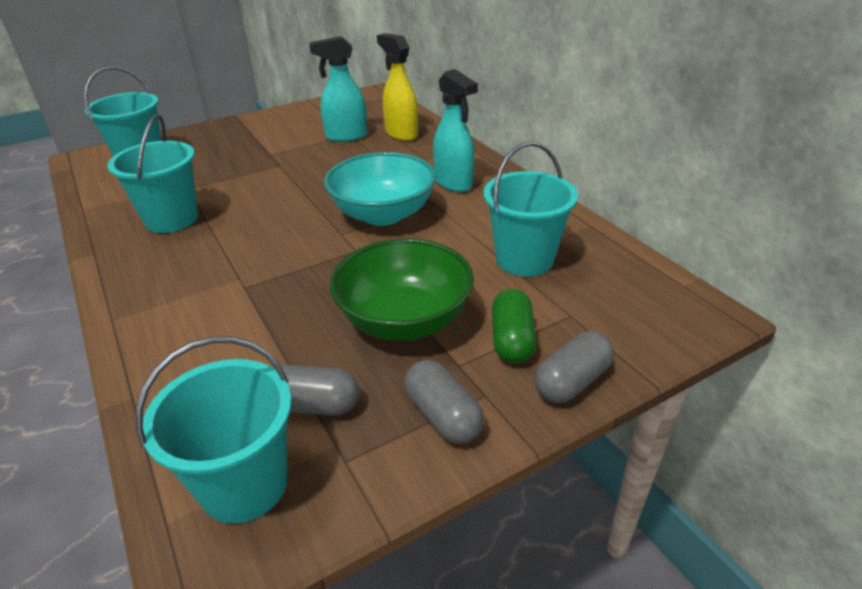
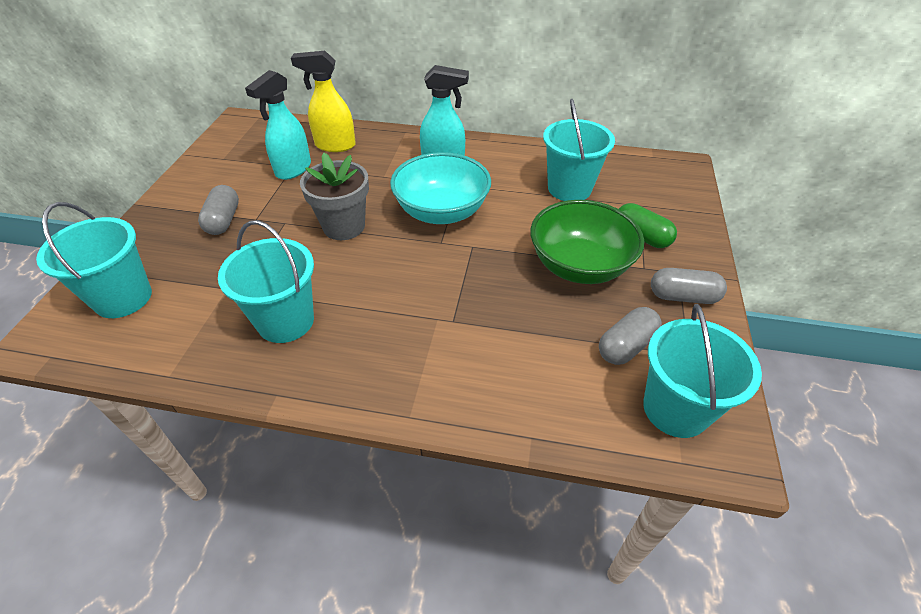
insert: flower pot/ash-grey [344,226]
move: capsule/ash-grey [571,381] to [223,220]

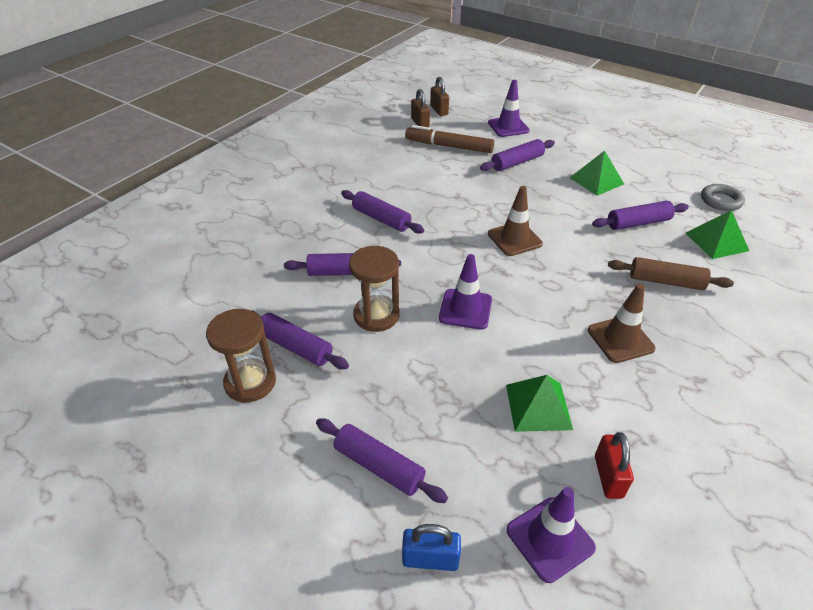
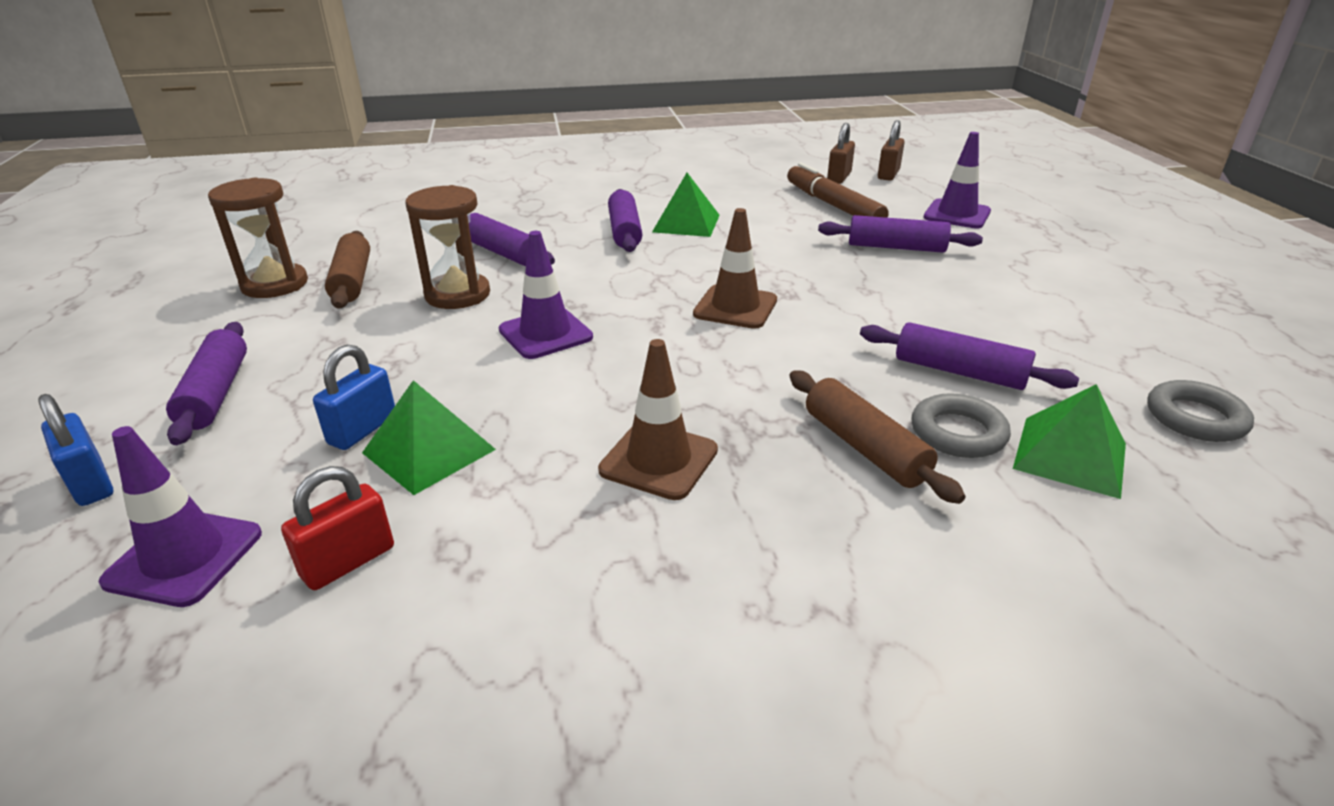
insert: padlock/blue [363,430]; hoop/ash-grey [958,433]
move: pyramid shape/green [596,180] to [686,223]
recolor: dough roller/violet [295,346] to dough roller/russet [352,281]

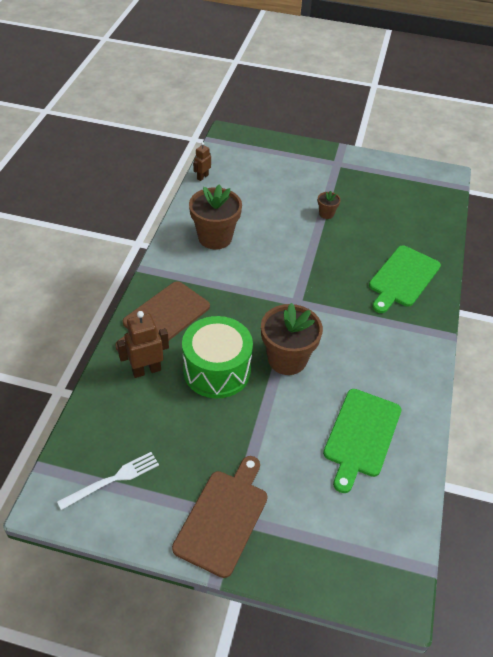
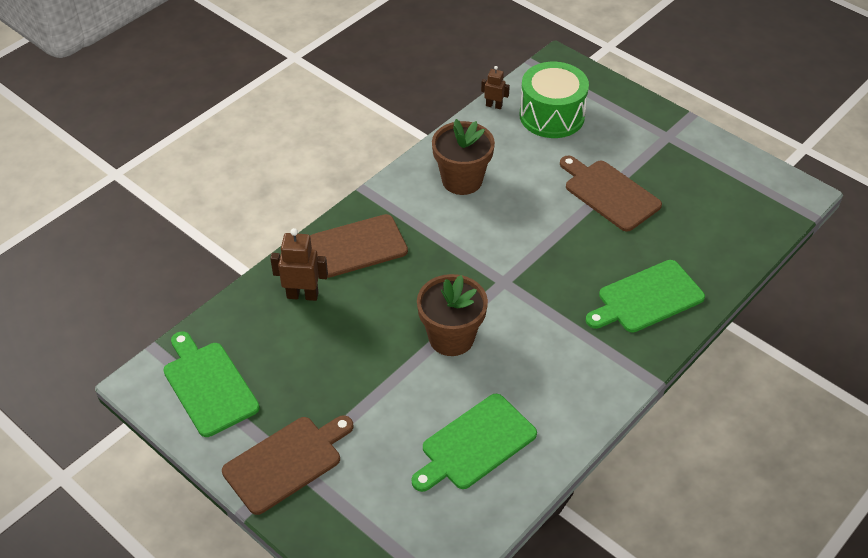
move: toy drum/green [217,370] to [552,116]
replace: flower pot/russet [326,214] to chopping board/russet [609,193]; fork/snow-white [112,480] to chopping board/green [209,385]
rotate: robot/russet [202,177] = [494,105] 45 degrees clockwise

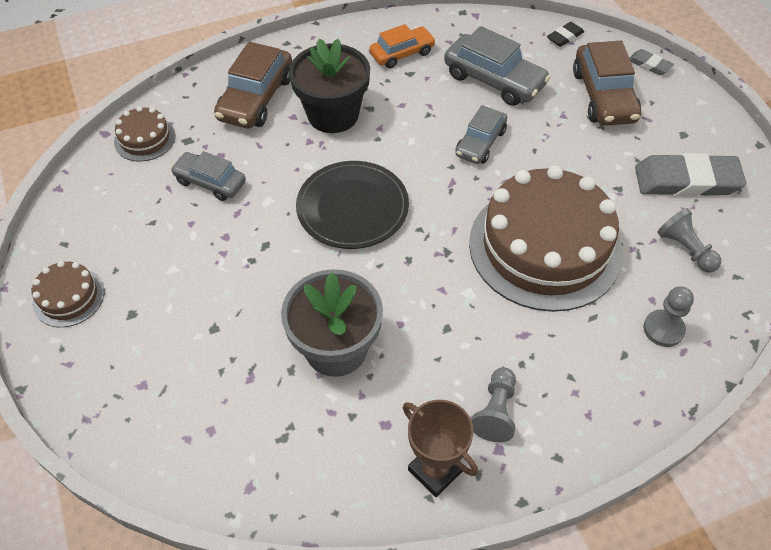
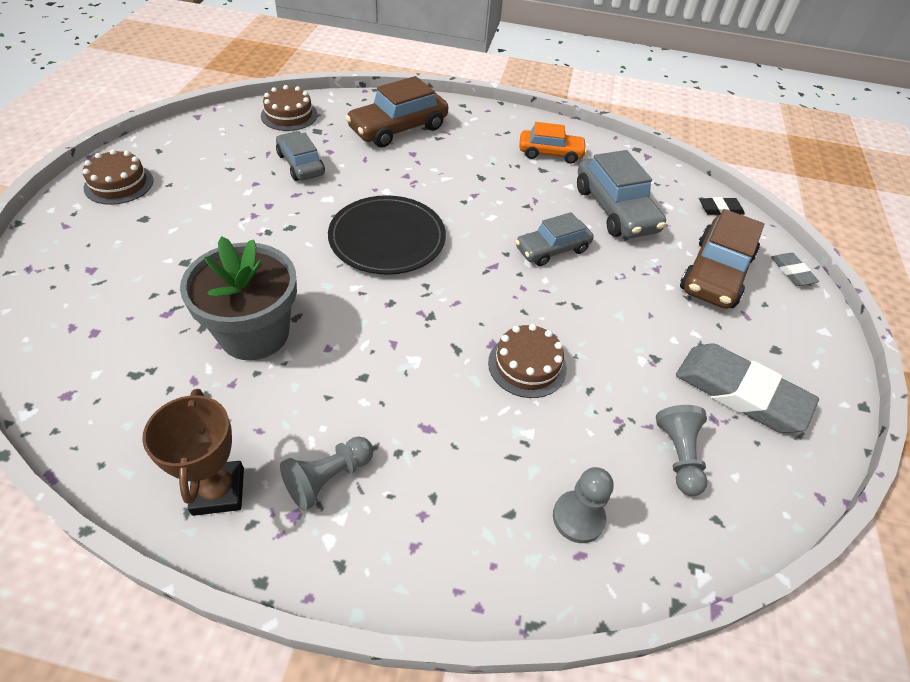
delete: flower pot/jet-black [333,115]
resize: gateau/russet [545,247] = [527,365] x0.44

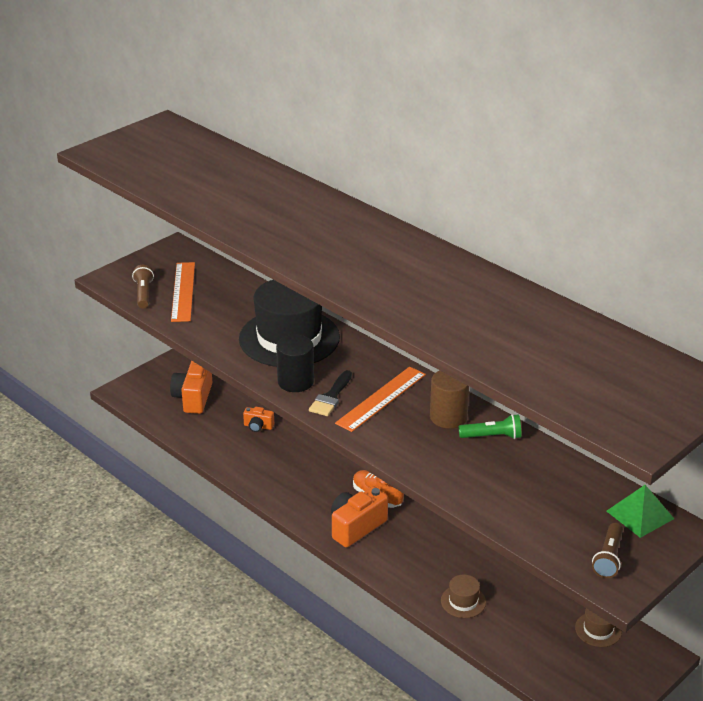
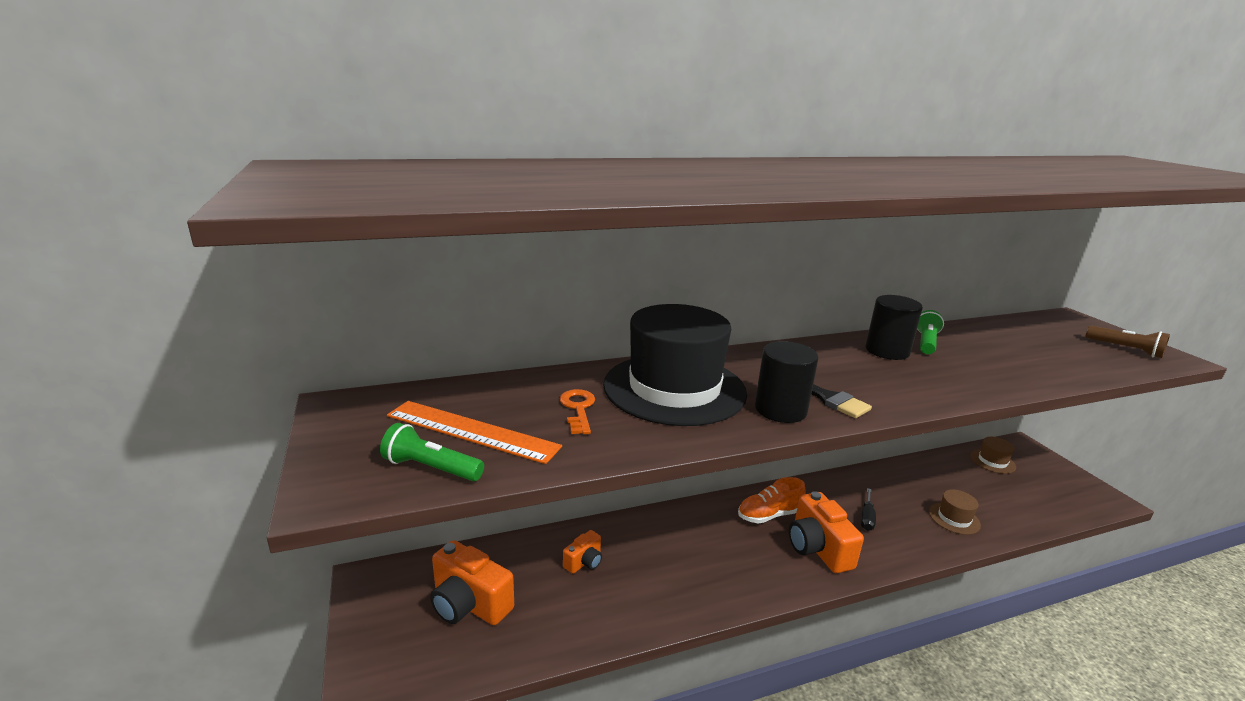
delete: ruler/orange [381,399]; pyramid shape/green [640,514]
insert: latchkey/orange [578,409]; flat screwdriver/jet-black [866,518]
recolor: pocket torch/russet [143,294] to pocket torch/green [431,468]; solid cylinder/russet [448,417] to solid cylinder/jet-black [887,351]

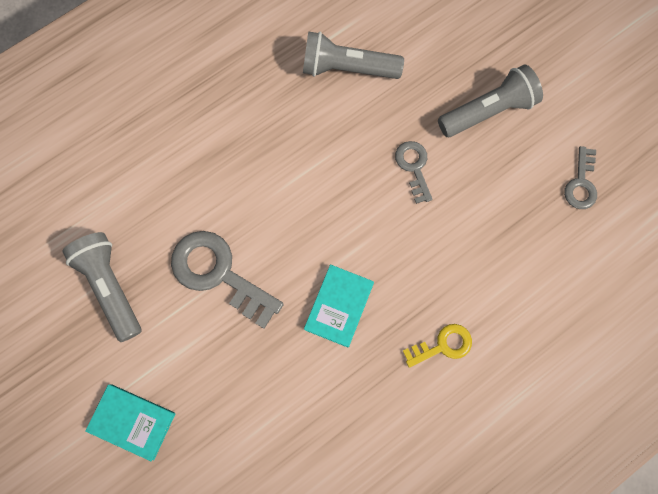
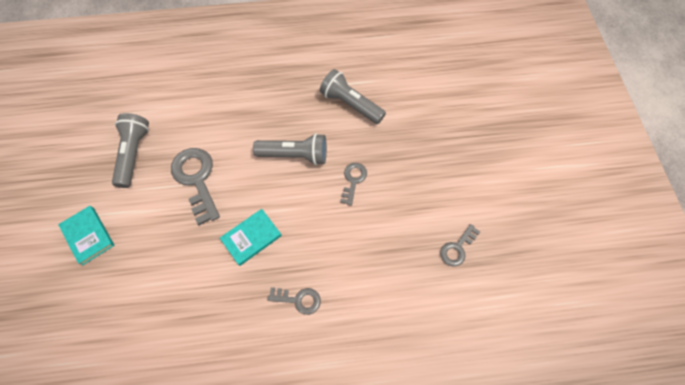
move: pocket torch/ash-grey [488,111] to [295,155]
recolor: latchkey/golden [443,345] to latchkey/ash-grey [298,300]

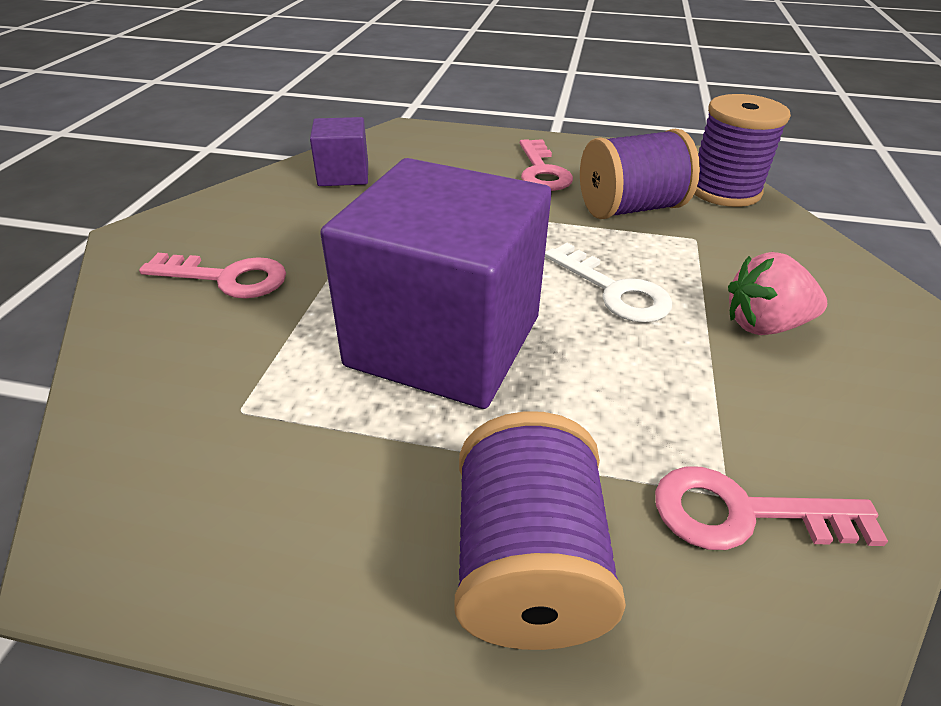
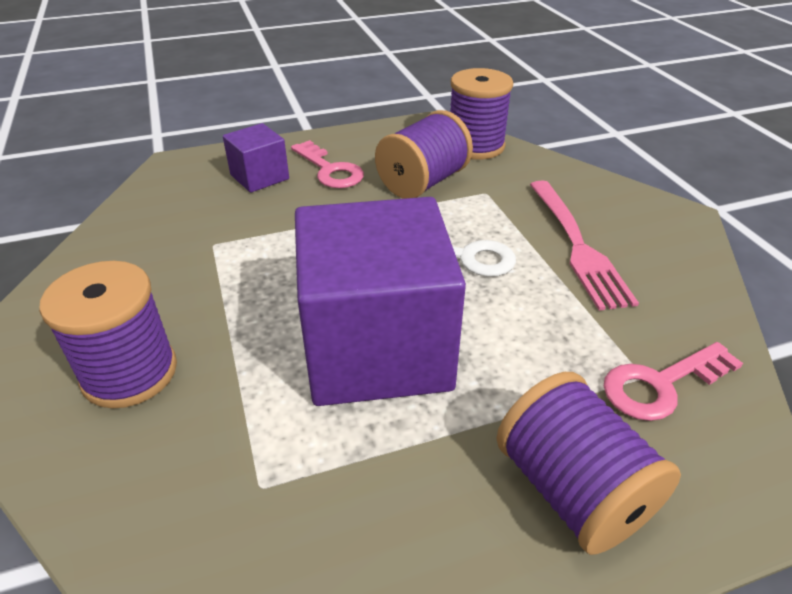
move: solid cube/violet [343,175] to [259,177]
replace: strawberry/rose-pink [764,325] to fork/rose-pink [577,245]; latchkey/rose-pink [226,278] to bobbin/violet [130,373]

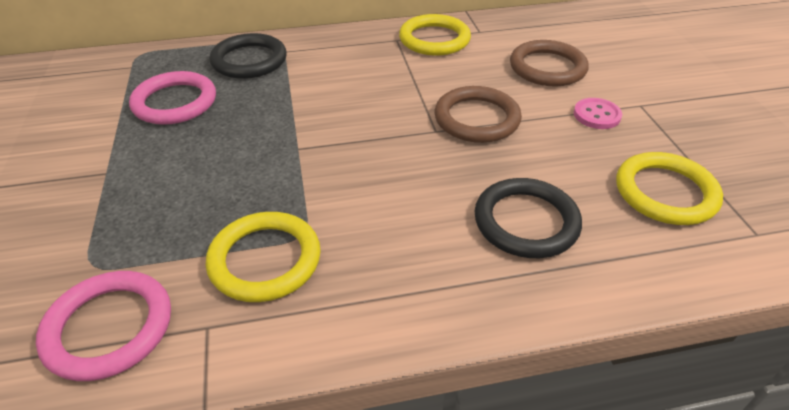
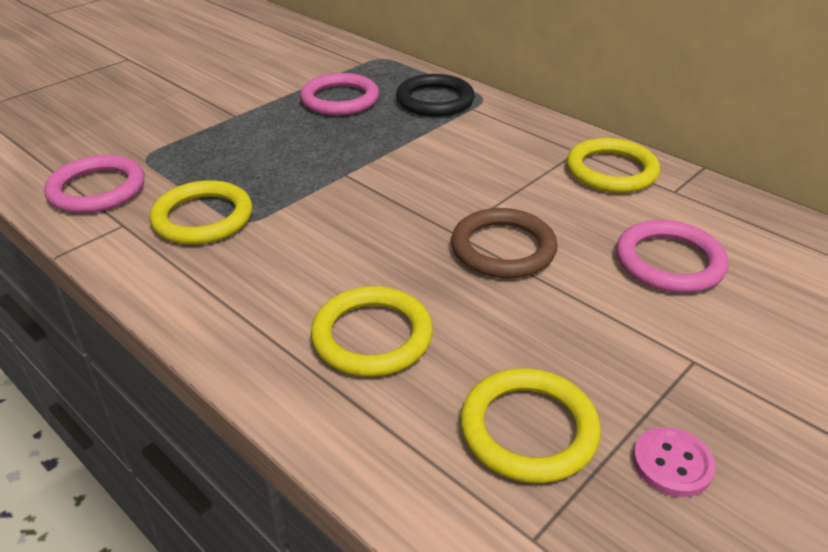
move: button/rose-pink [596,115] to [672,463]
recolor: hoop/russet [547,68] to hoop/rose-pink [669,262]; hoop/jet-black [526,222] to hoop/golden [372,336]

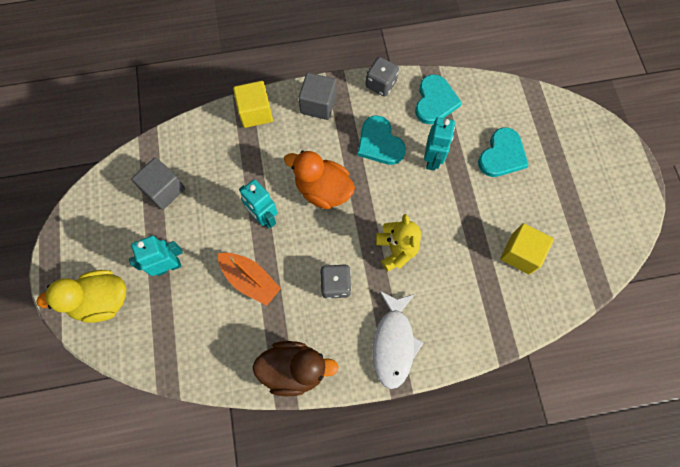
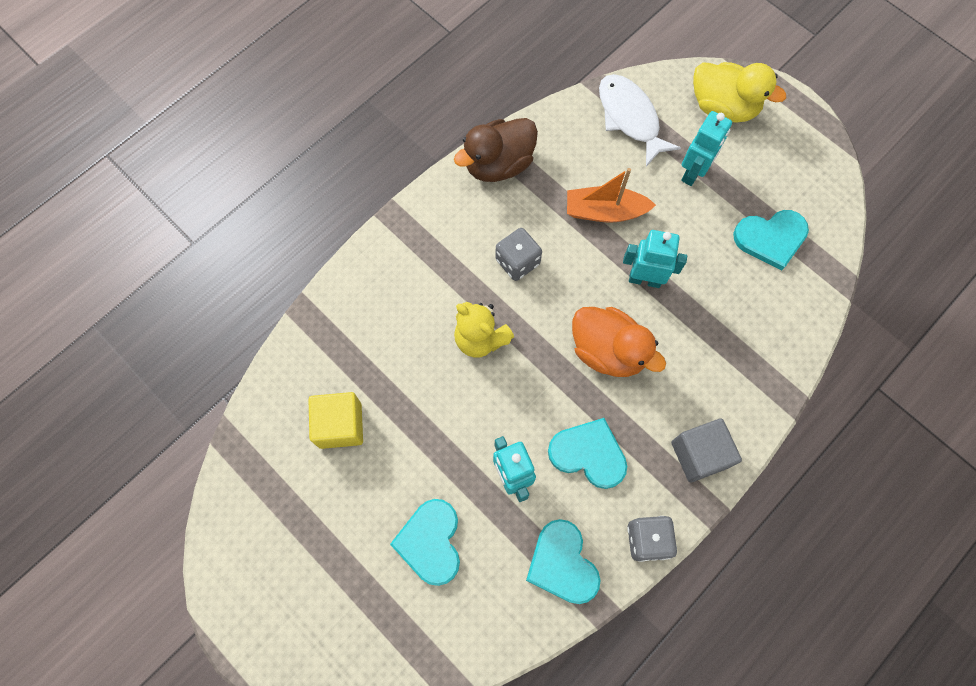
delete: solid cube/golden [255,112]
move: fish figure/snow-white [393,343] to [630,118]
replace: solid cube/ash-grey [164,190] to love heart/aqua [770,238]
rotate: duck/orange [323,190] = [608,351] 45 degrees clockwise; duck/golden [101,301] = [723,107] 75 degrees clockwise

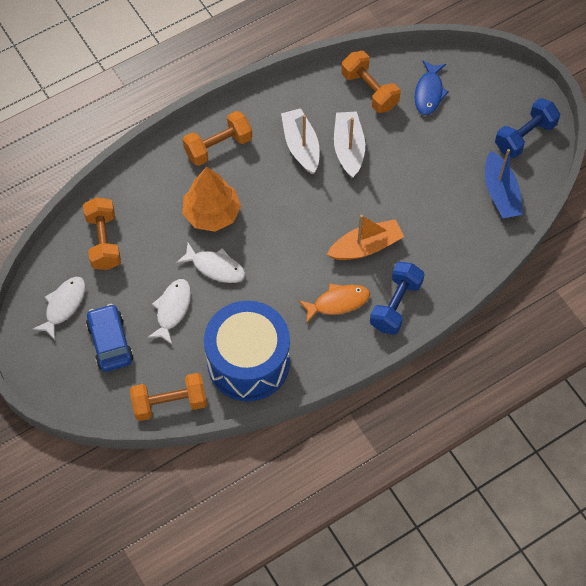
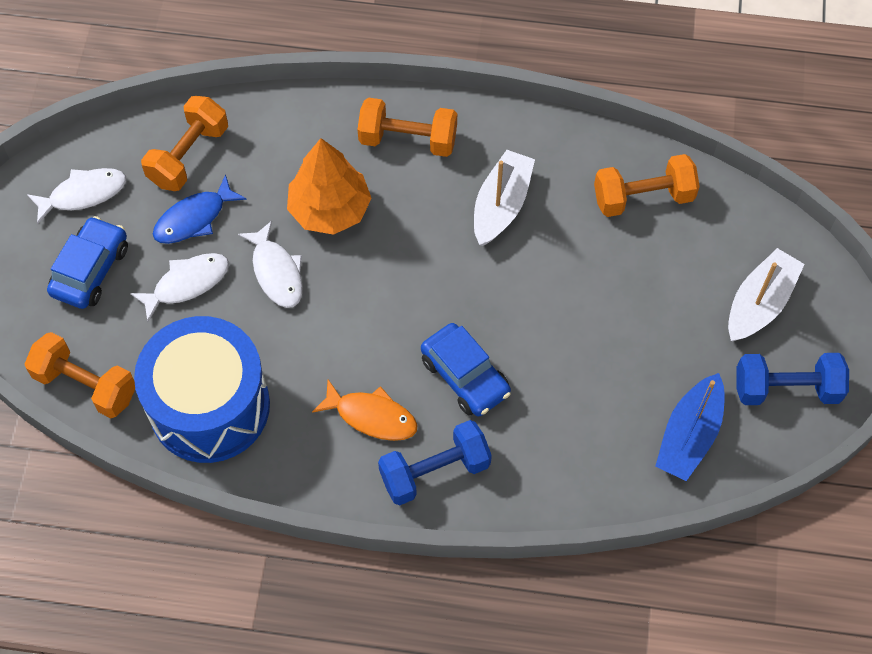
move: fish figure/blue [429,93] to [194,218]; sailboat/snow-white [348,148] to [759,303]
replace: sailboat/orange [366,246] to toy car/blue [465,376]
rotate: hand weight/orange [369,90] = [643,197] 75 degrees clockwise

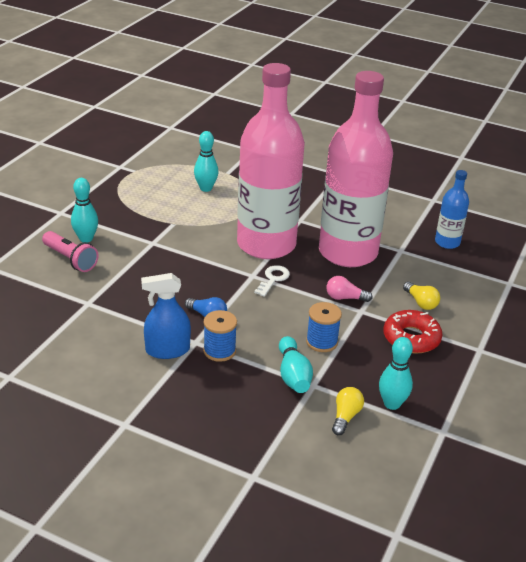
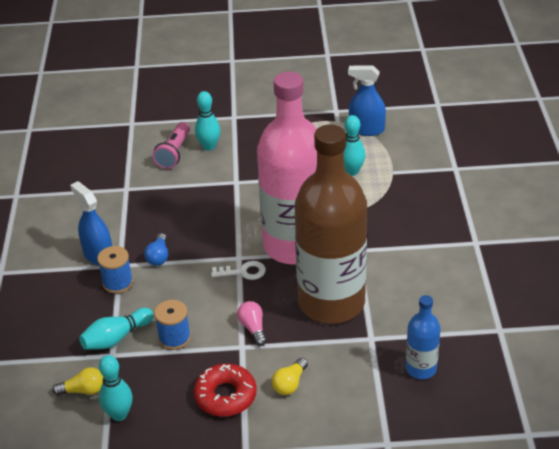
insert: spray cleaner/blue [366,129]
recolor: bottle/rose-pink [348,252] to bottle/russet [331,302]

